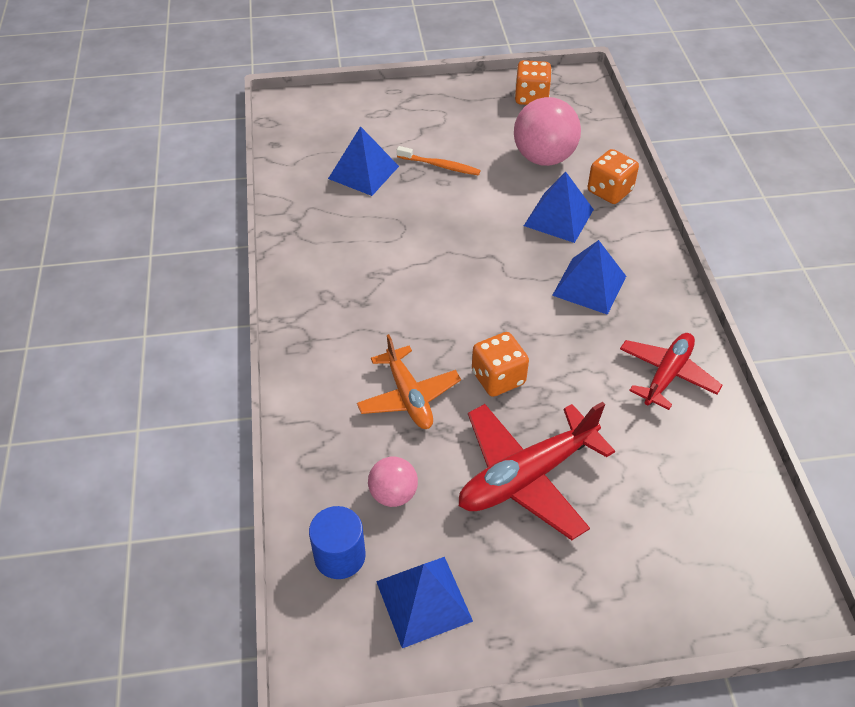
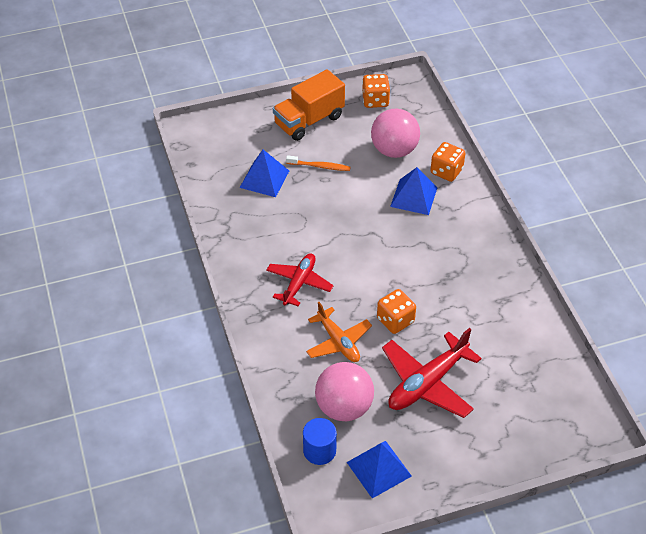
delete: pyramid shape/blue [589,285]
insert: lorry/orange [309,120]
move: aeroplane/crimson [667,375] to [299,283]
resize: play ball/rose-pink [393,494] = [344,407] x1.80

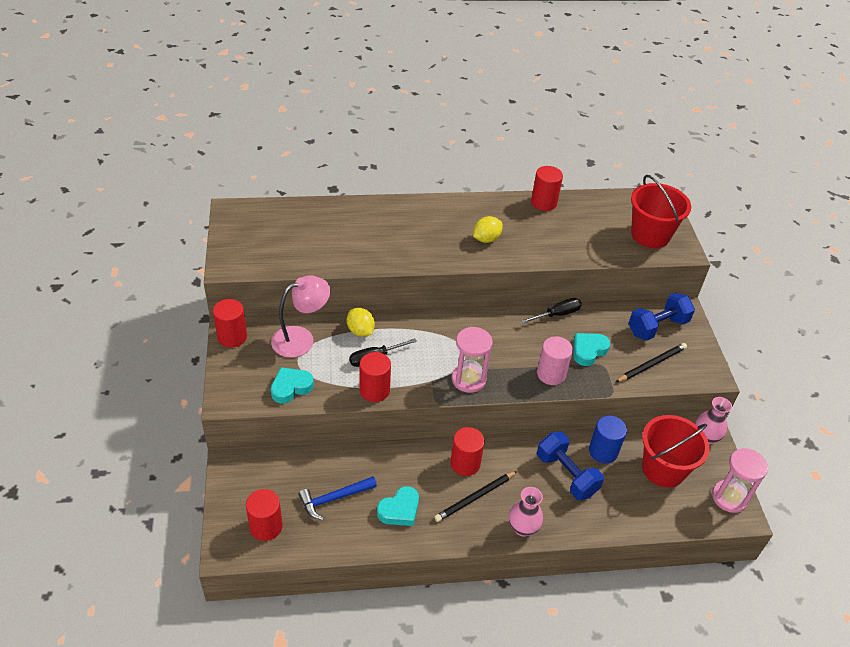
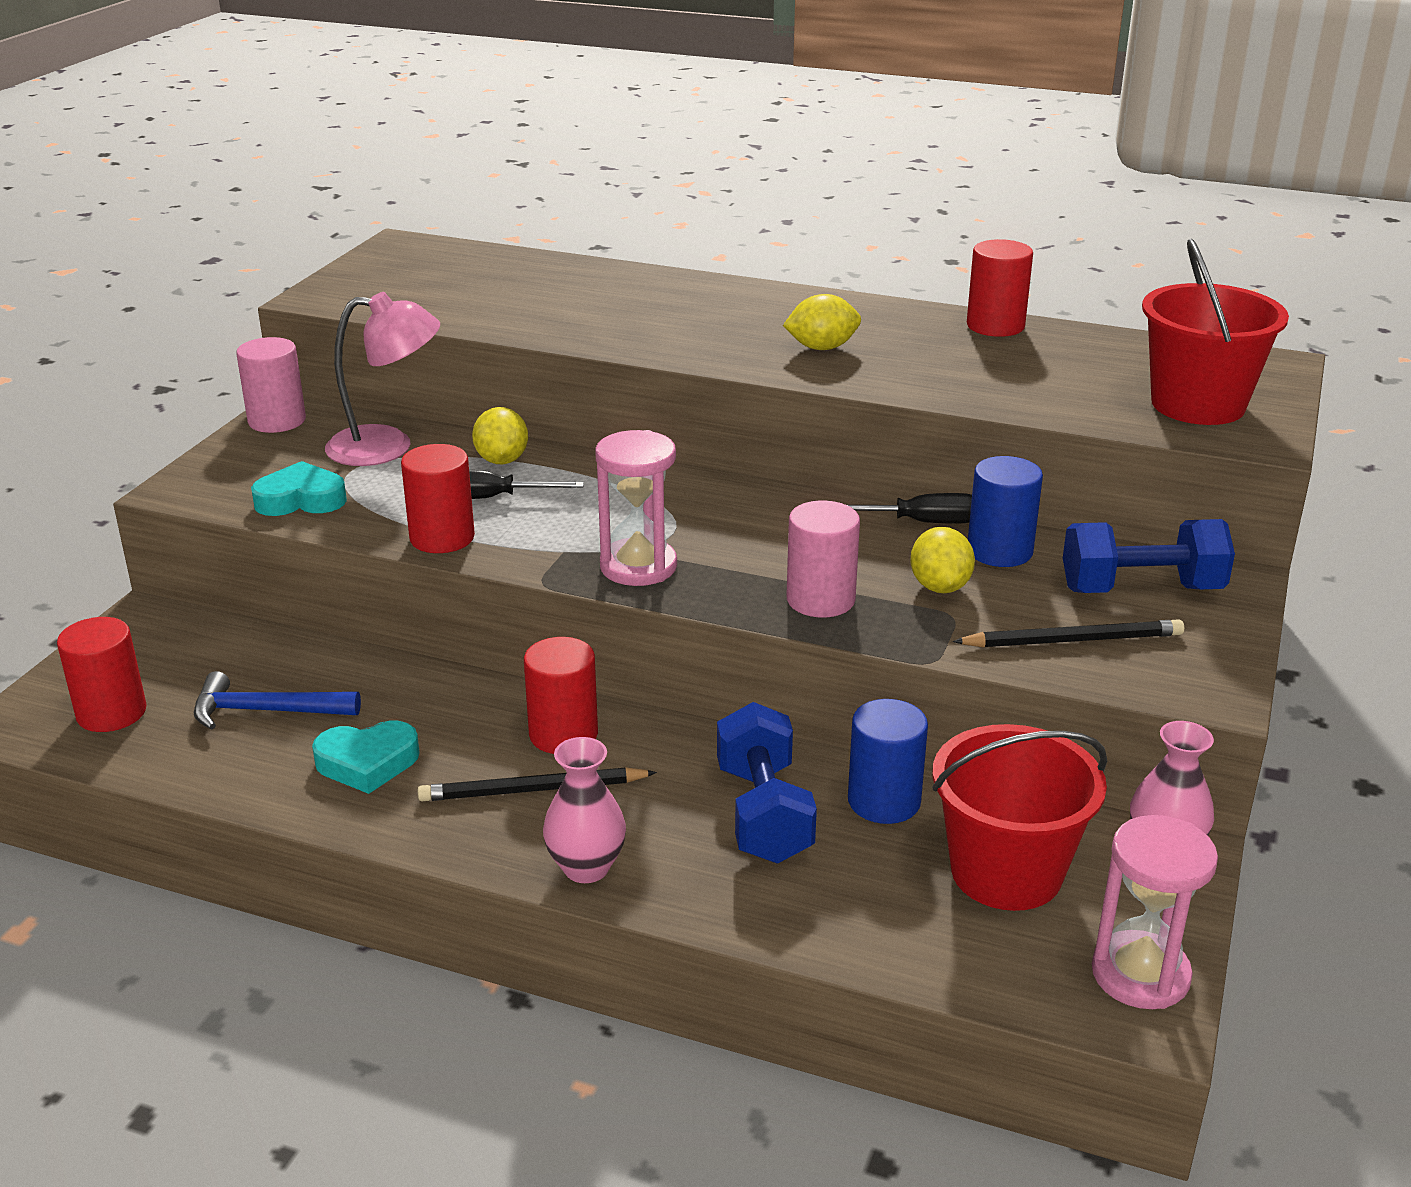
insert: solid cylinder/blue [999,551]
replace: love heart/aqua [588,351] to lemon/golden [940,587]
recolor: solid cylinder/crimson [232,337] to solid cylinder/rose-pink [277,421]

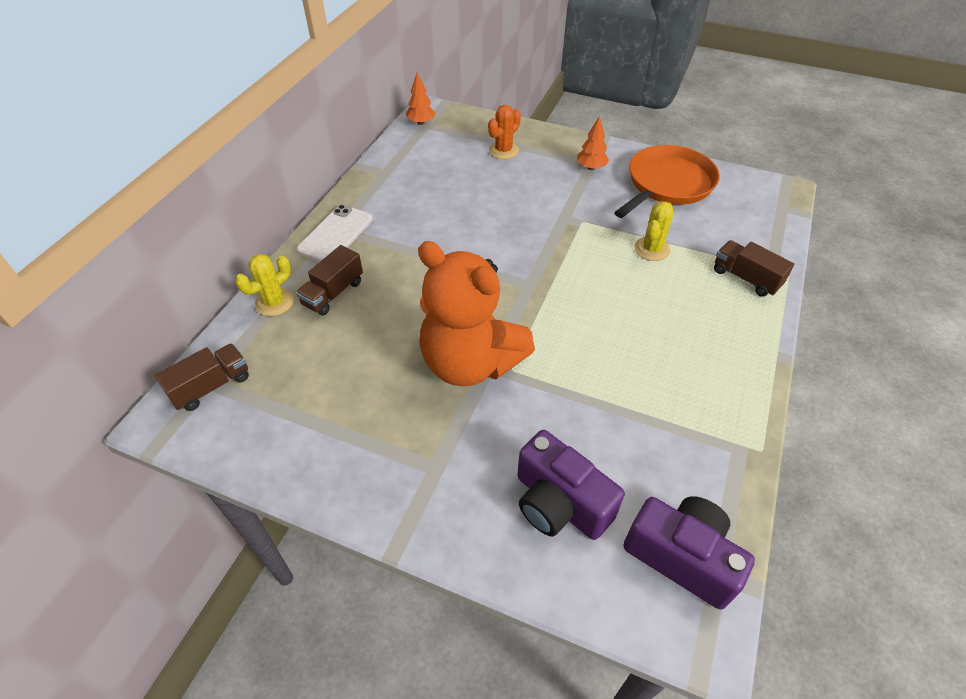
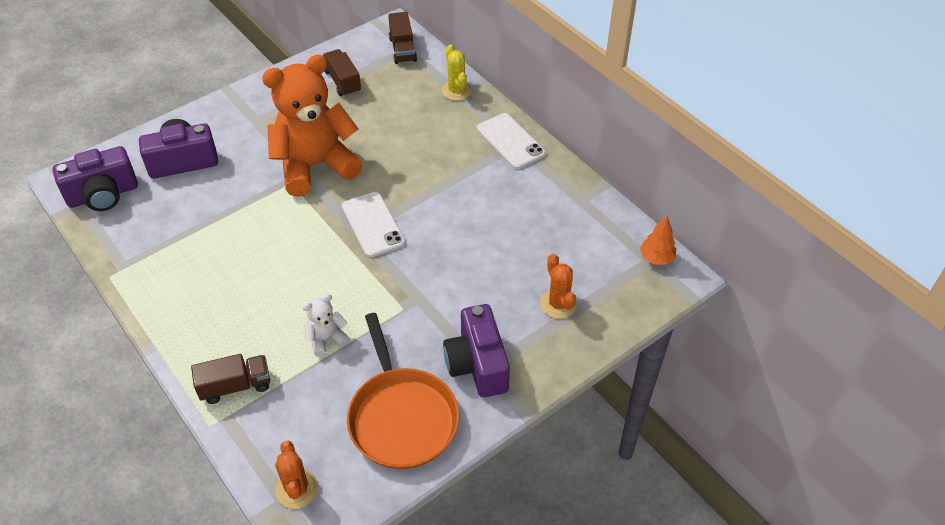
insert: smartphone/snow-white [373,224]; cactus/orange [297,489]
move: lorry/russet [333,293] to [342,82]
replace: fir tree/orange [591,168] to compact camera/violet [477,364]; cactus/golden [652,249] to teddy bear/snow-white [326,339]

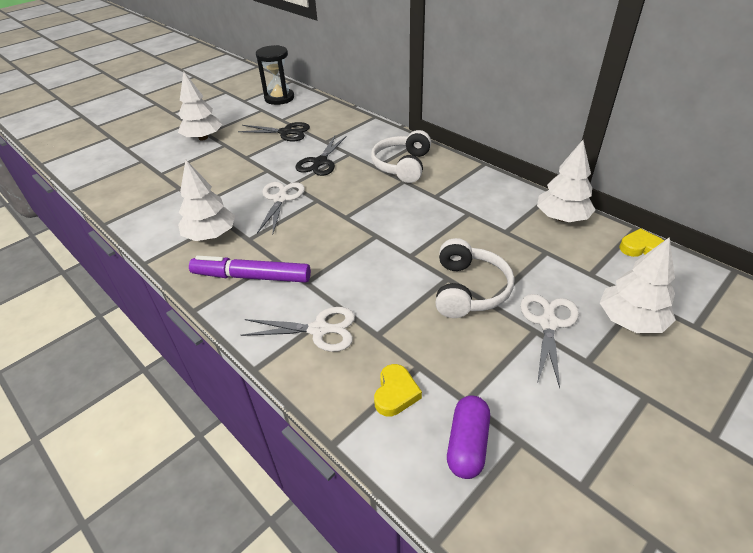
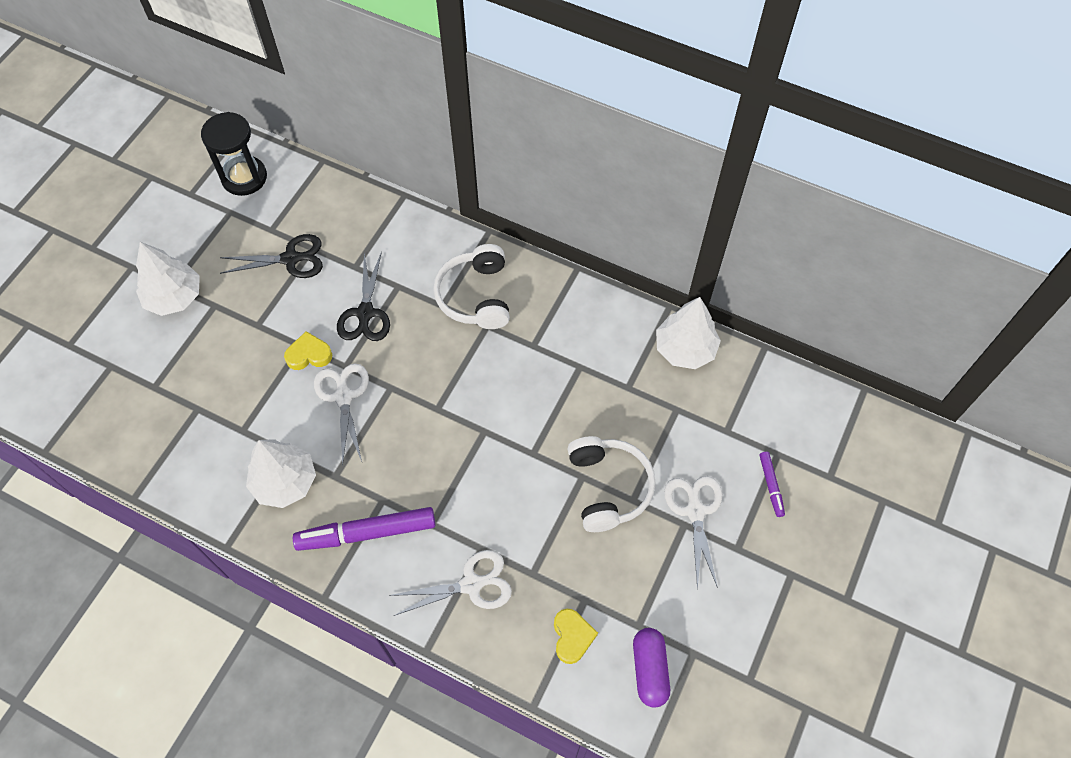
move: love heart/golden [641,248] to [309,354]
replace: fir tree/snow-white [630,320] to felt pen/violet [771,485]

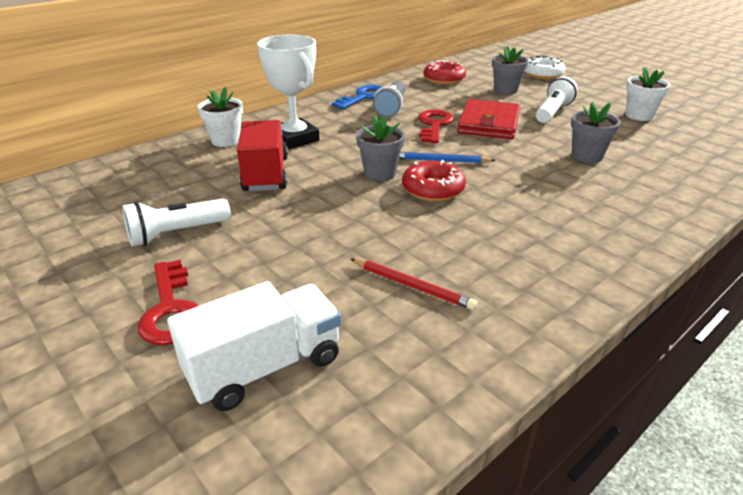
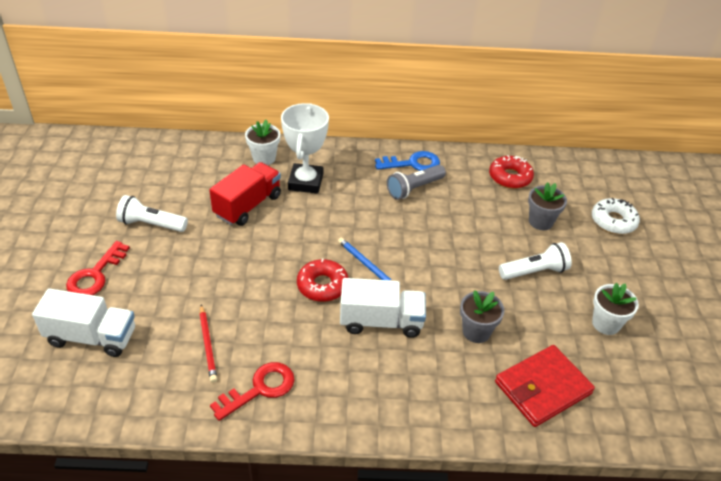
delete: flower pot/ash-grey [380,173]
insert: lorry/snow-white [381,321]
move: wallet/crimson [489,123] to [543,388]; latchkey/crimson [434,125] to [260,389]

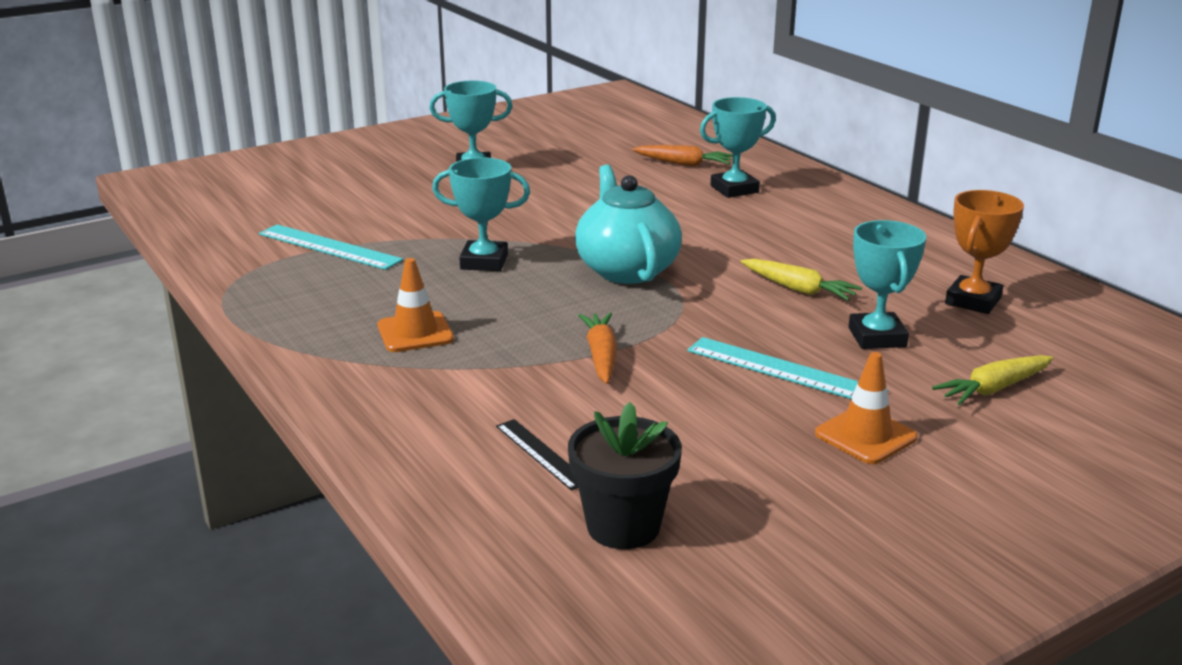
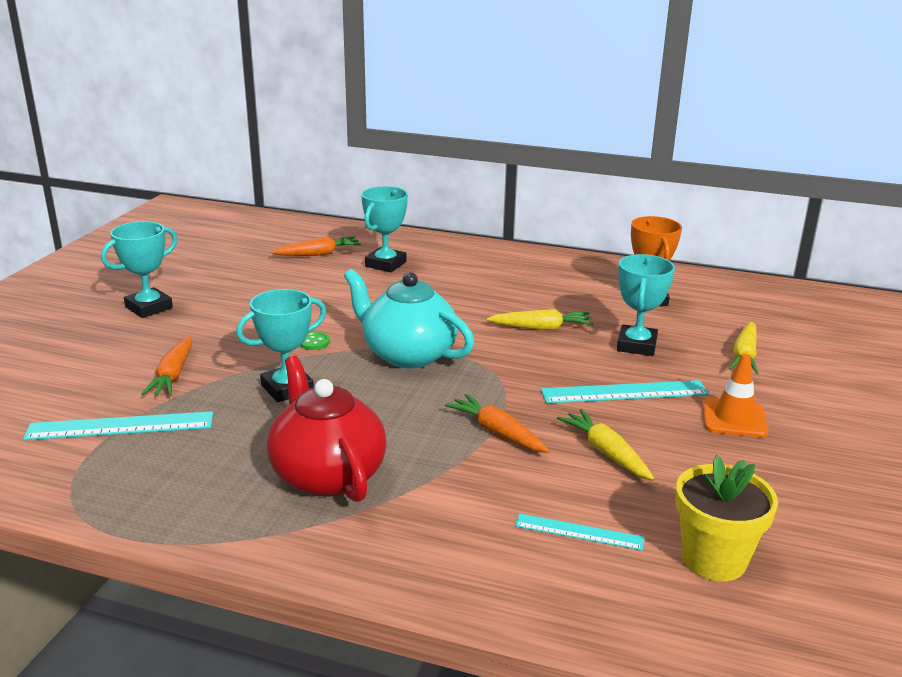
insert: button/green [314,342]; root vegetable/orange [173,375]; root vegetable/golden [606,453]
replace: traffic cone/orange [415,333] to china teapot/crimson [327,475]
recolor: flower pot/jet-black [623,526] to flower pot/golden [713,559]; ruler/jet-black [541,453] to ruler/aqua [579,532]
rotate: prize cup/aqua [877,337] = [636,345] 60 degrees clockwise

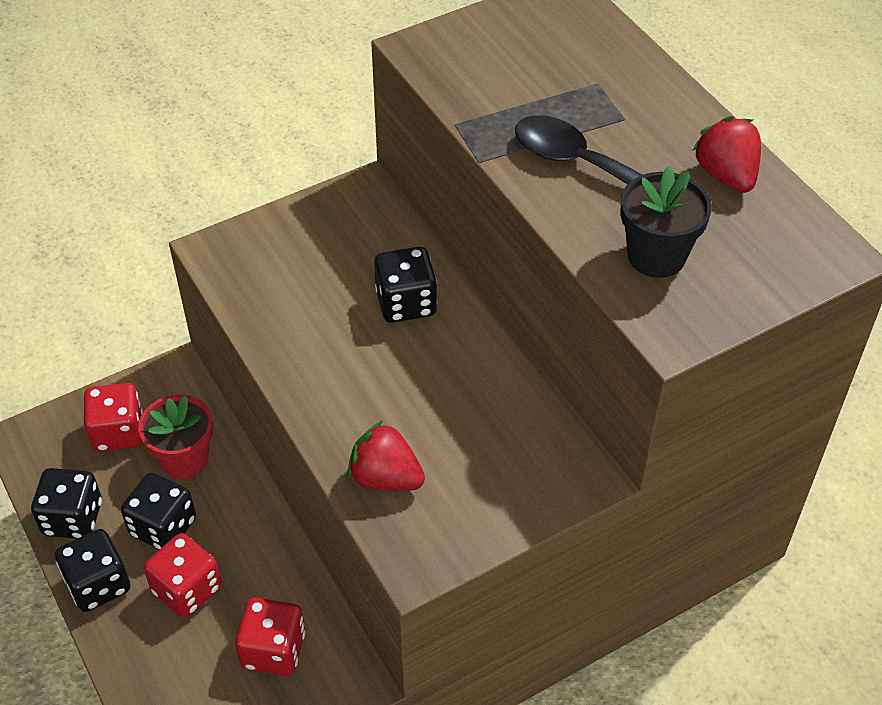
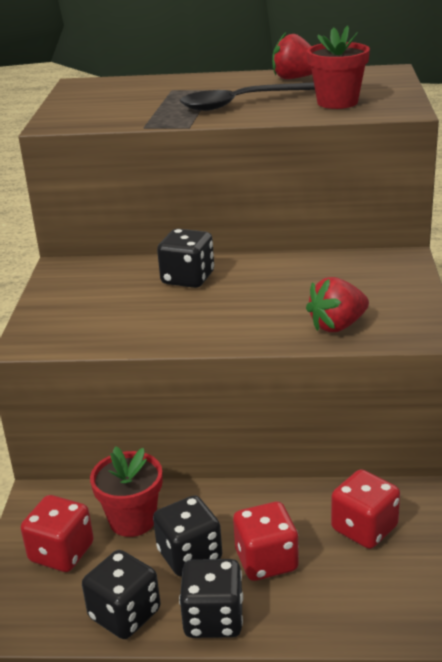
recolor: flower pot/jet-black [656,256] to flower pot/crimson [337,102]

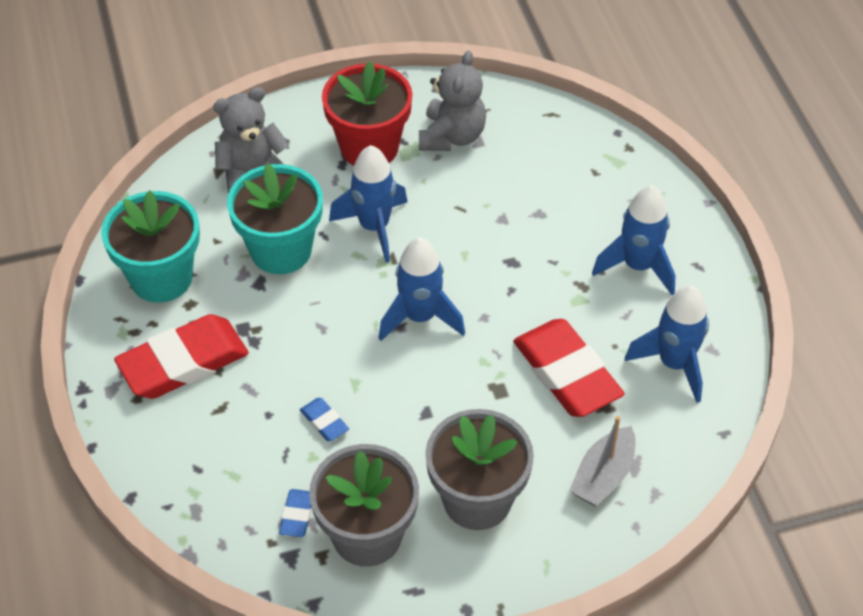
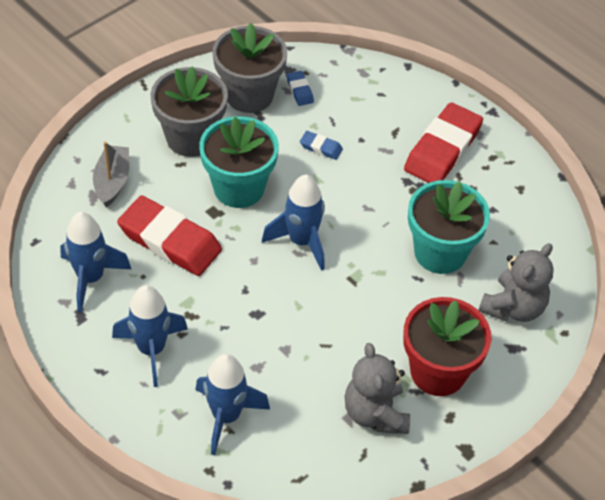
move: toy rocket/blue [374,227] to [226,416]; flower pot/aqua [161,278] to [239,188]

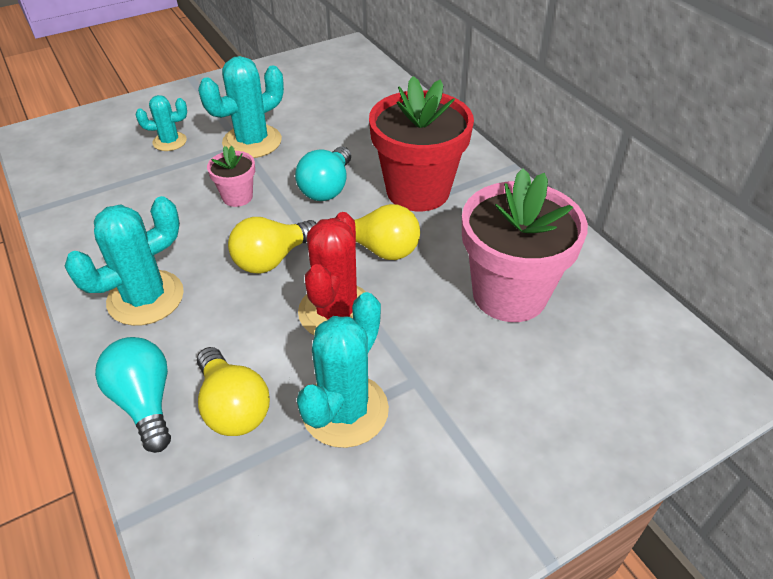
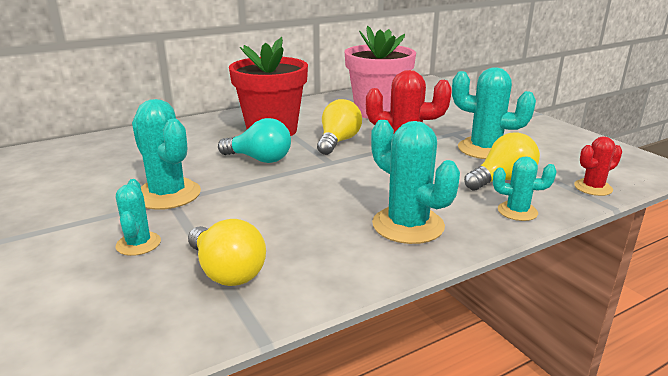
delete: flower pot/rose-pink [237,197]
insert: cactus/crimson [593,188]
move: lightbulb/golden [272,259] to [227,272]
replace: lightbulb/aqua [145,402] to cactus/aqua [517,211]

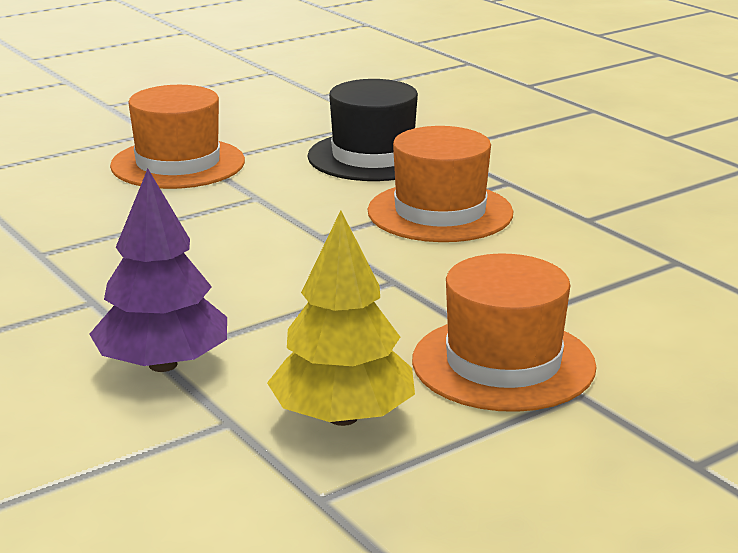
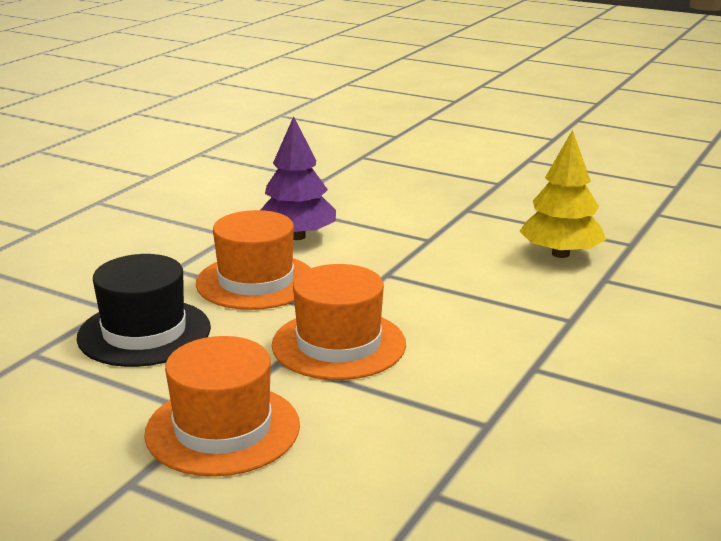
move: fir tree/violet [163,364] to [297,236]; top hat/orange [503,363] to [339,344]

